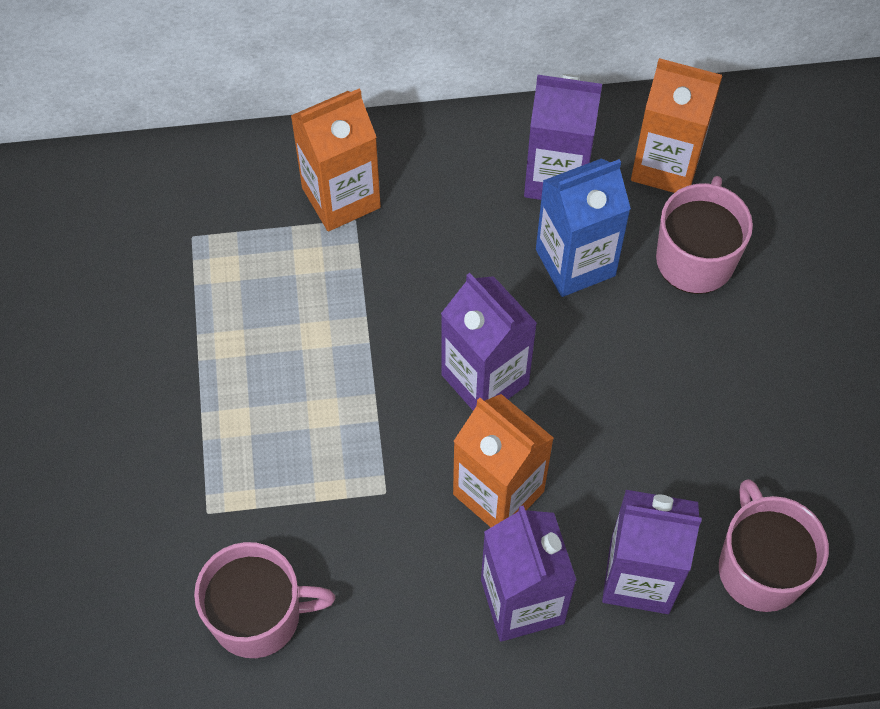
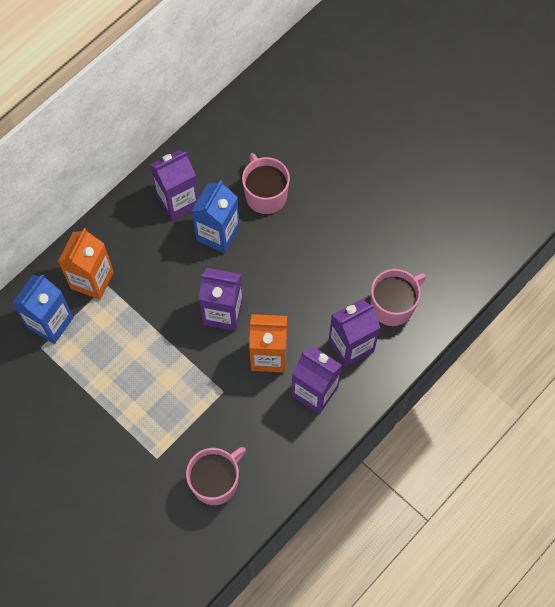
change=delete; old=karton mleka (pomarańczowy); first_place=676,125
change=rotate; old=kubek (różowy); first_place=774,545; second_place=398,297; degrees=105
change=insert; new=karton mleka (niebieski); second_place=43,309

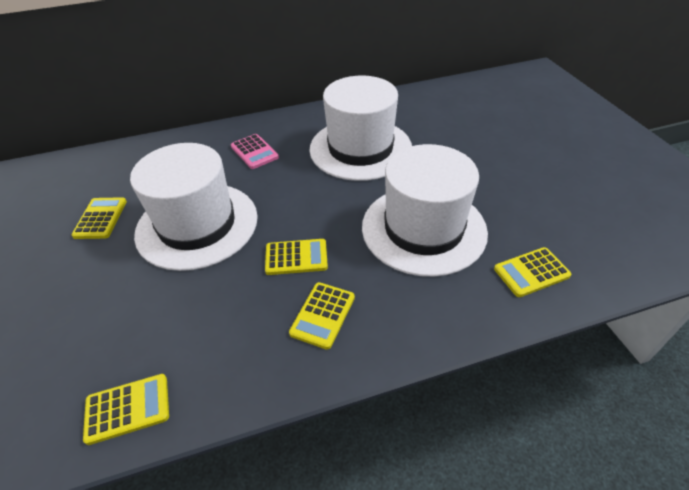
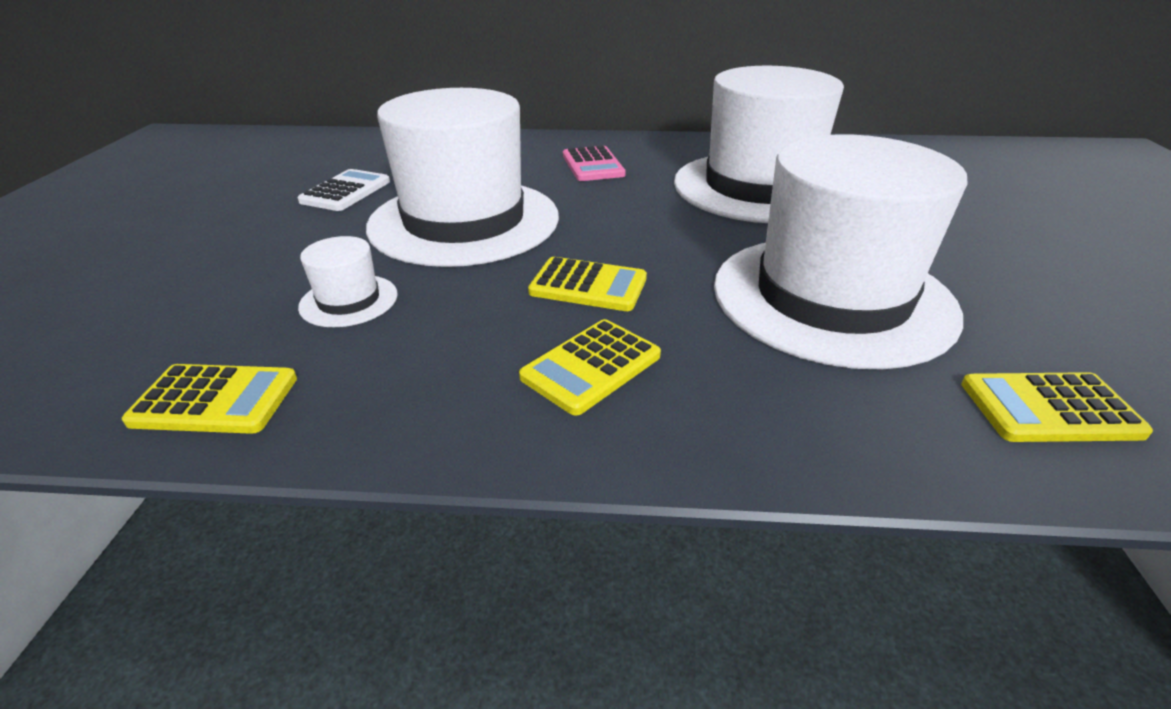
change=recolor; old=kalkulator (żółty); new=kalkulator (biały); first_place=99,218; second_place=344,190
change=insert; new=kapelusz (biały); second_place=348,281

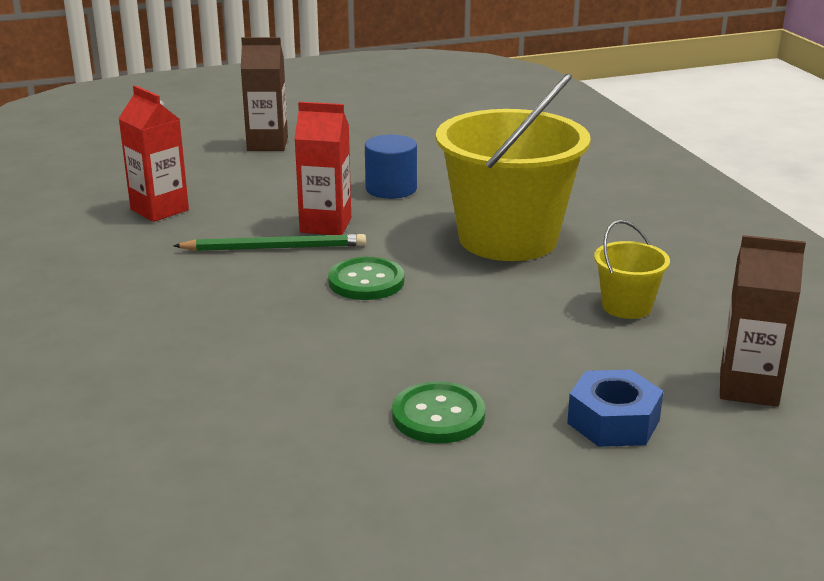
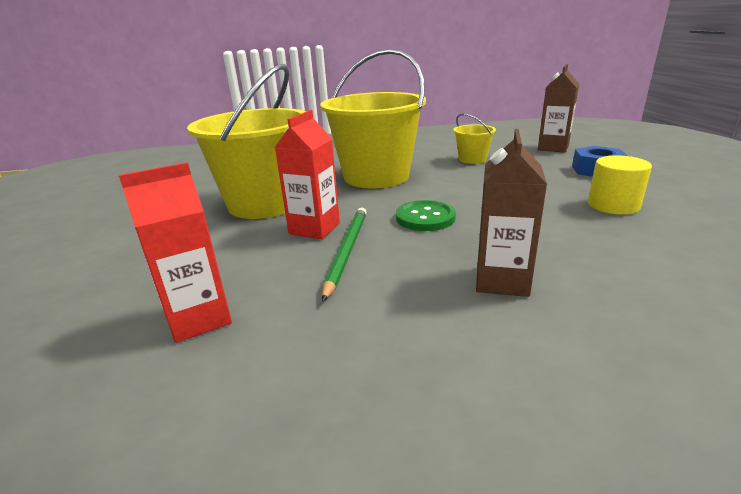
change=move; old=karton mleka (brązowy); first_place=264,94; second_place=511,213
change=replace; old=walec (niebieski); new=wiadro (żółty); first_place=391,167; second_place=246,141
change=replace; old=guzik (zielony); new=walec (żółty); first_place=438,412; second_place=620,185

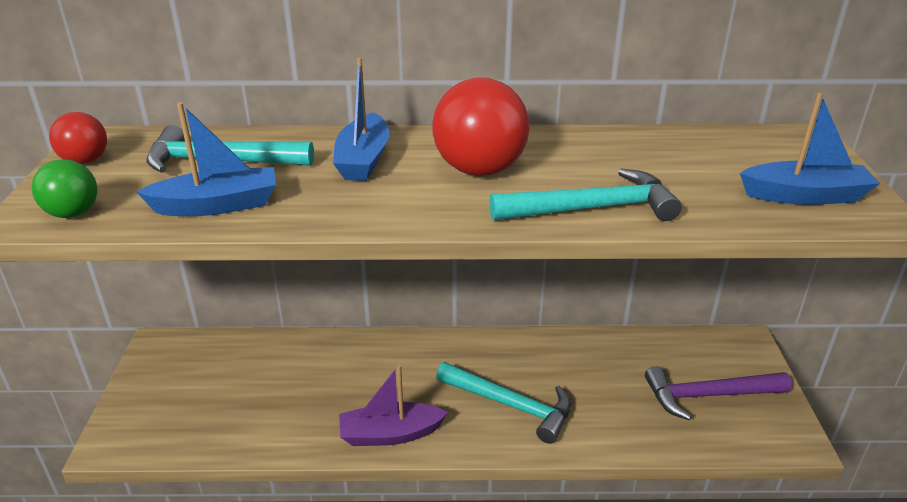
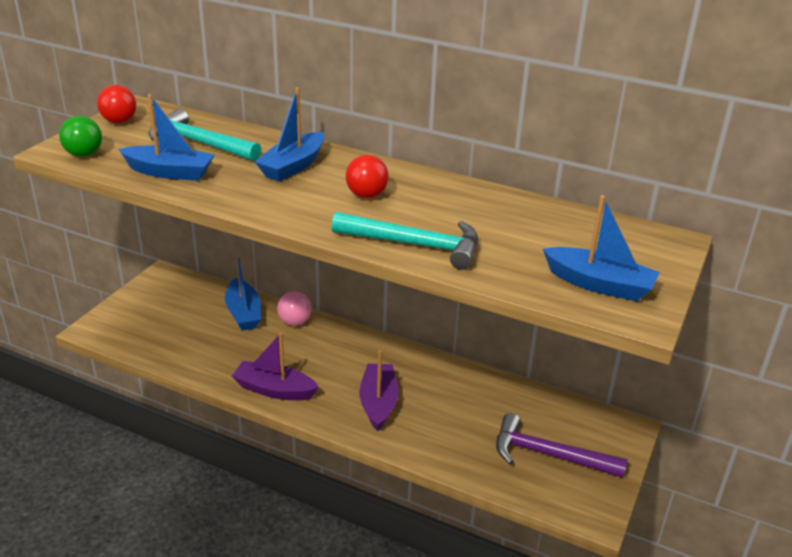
change=resize; old=piłka (czerwony); first_place=480,127; second_place=367,176; factor=0.56
change=replace; old=młotek (turkusowy); new=łódka (fioletowy); first_place=503,403; second_place=378,390
change=insert; new=łódka (niebieski); second_place=243,291
change=insert; new=piłka (różowy); second_place=294,308

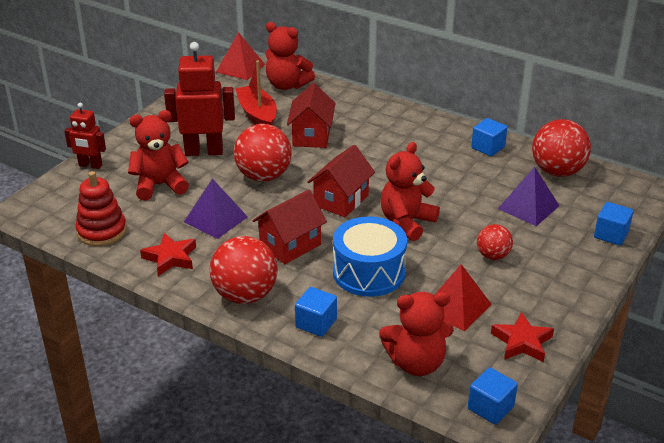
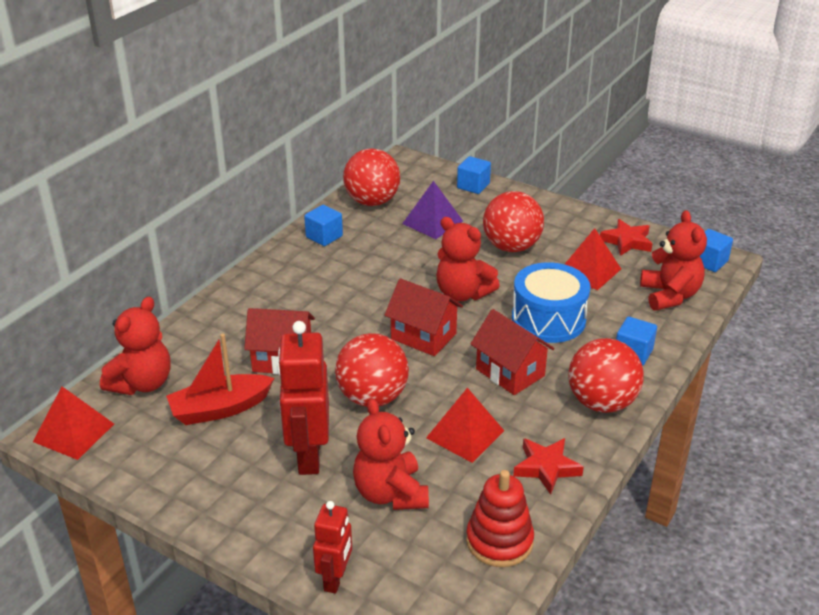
change=recolor; old=piramida (fioletowy); new=piramida (czerwony); first_place=216,208; second_place=465,425
change=resize; old=piłka (czerwony); first_place=495,242; second_place=513,221; factor=1.79

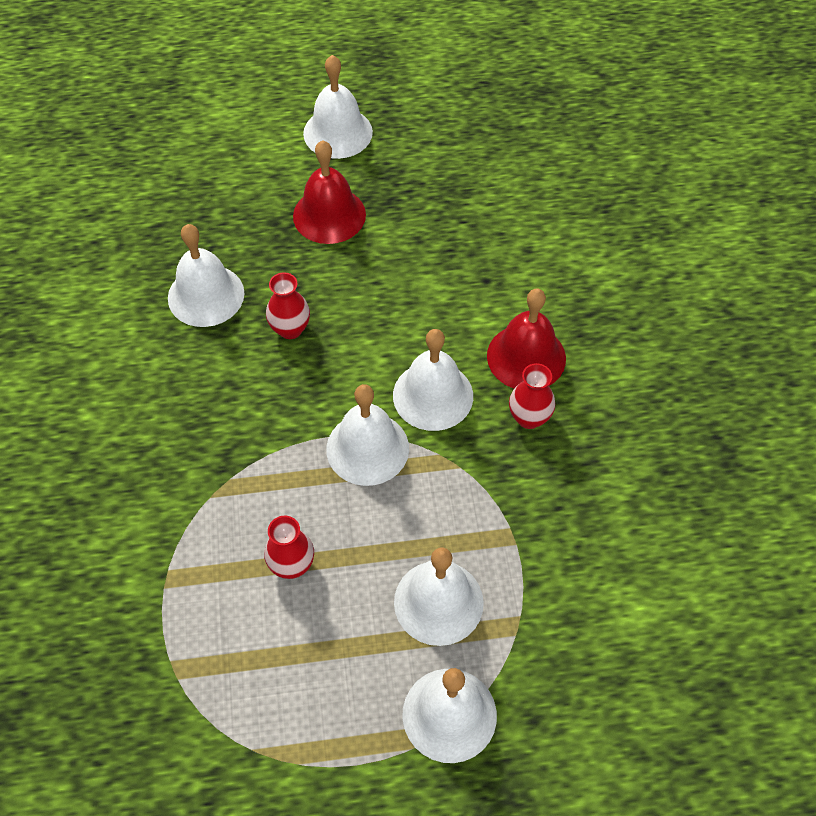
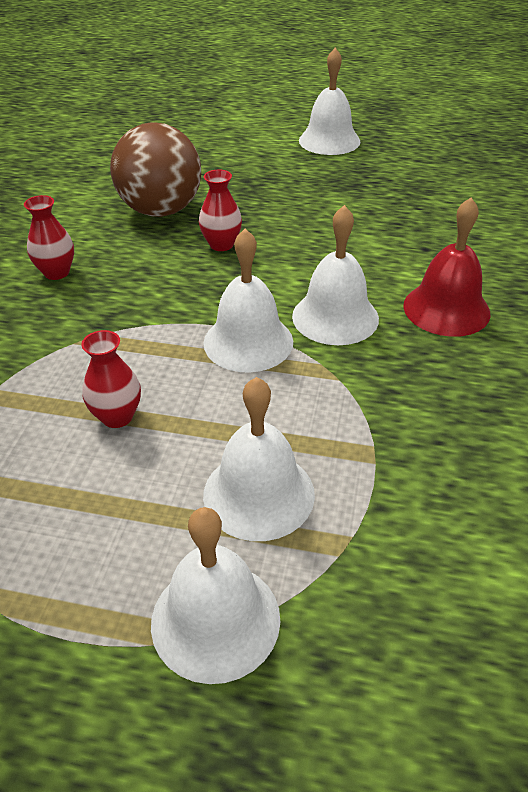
change=delete; old=dzwonek (czerwony); first_place=329,192
change=replace; old=dzwonek (biały); new=piłka (brązowy); first_place=206,275; second_place=155,169
change=move; old=wazon (czerwony); first_place=532,396; second_place=49,237

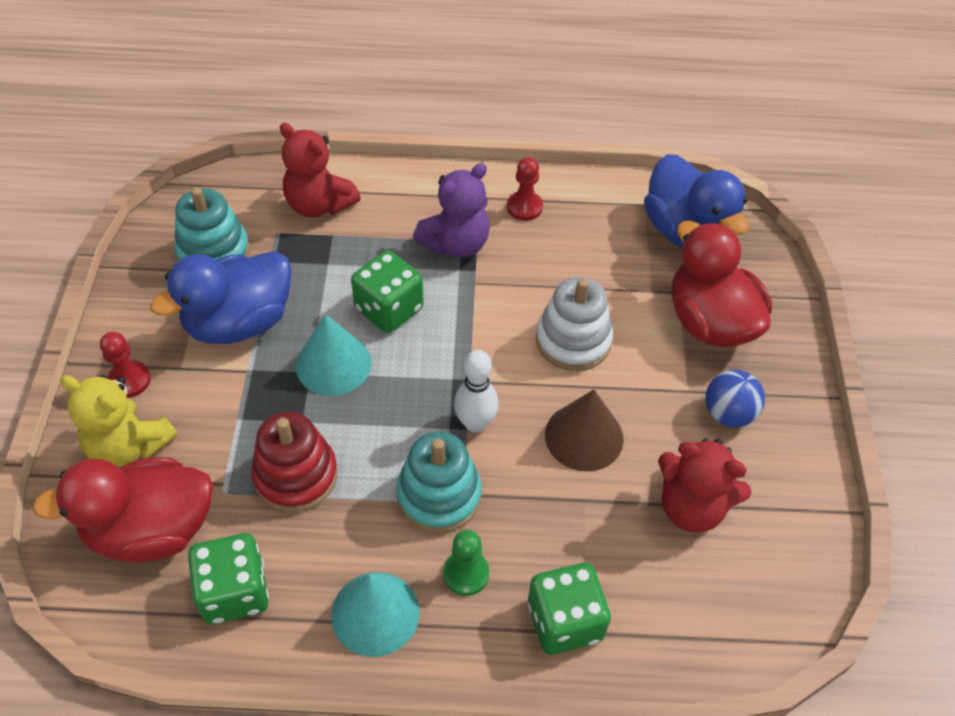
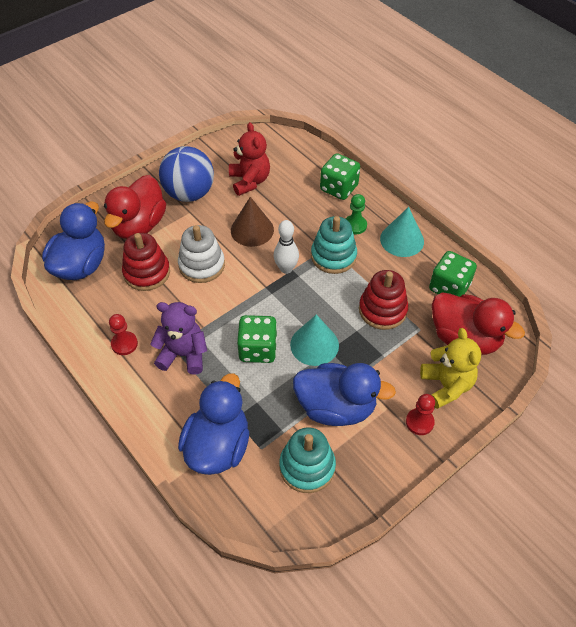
change=replace; old=miś (czerwony); new=kaczka (niebieski); first_place=320,170; second_place=213,424
change=resize; old=piłka (niebieski); first_place=735,398; second_place=186,174; factor=1.74
change=insert; new=zabawka nakładanka (czerwony); second_place=146,262

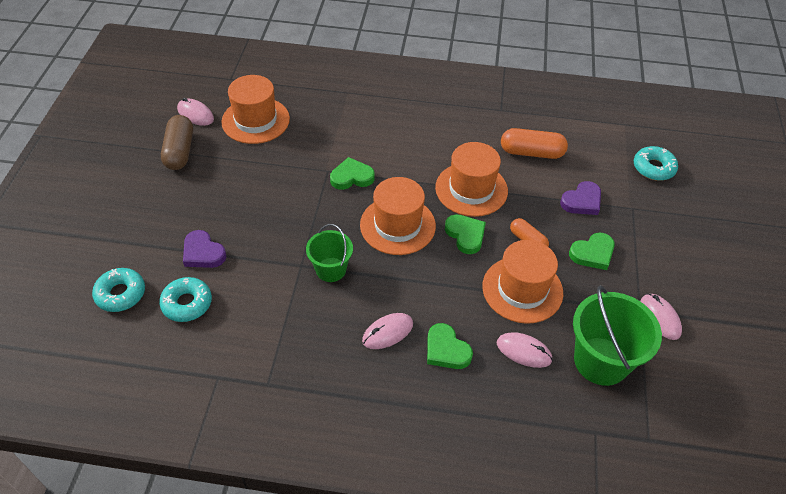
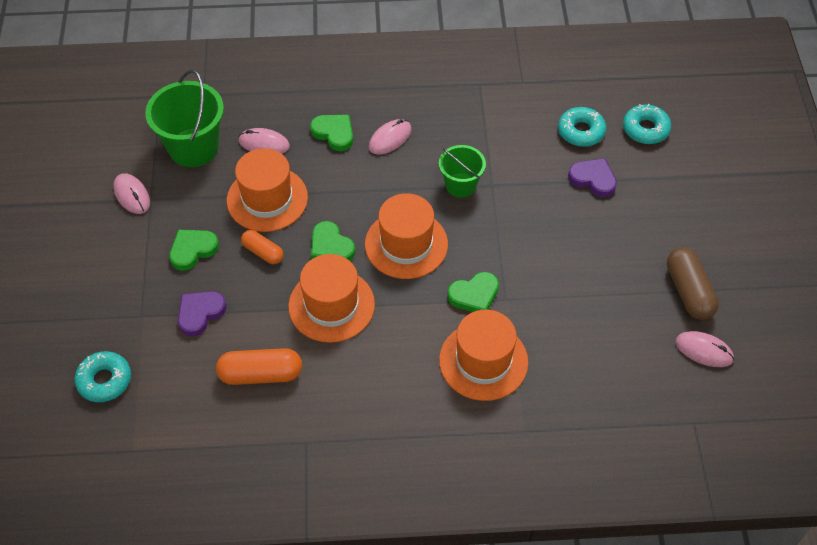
change=move; old=kapelusz (pomarańczowy); first_place=256,109; second_place=483,355

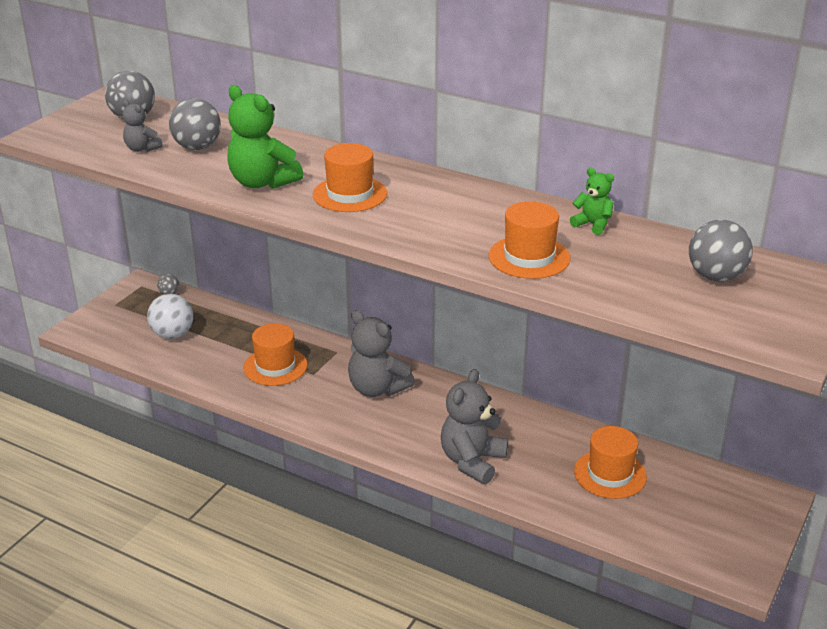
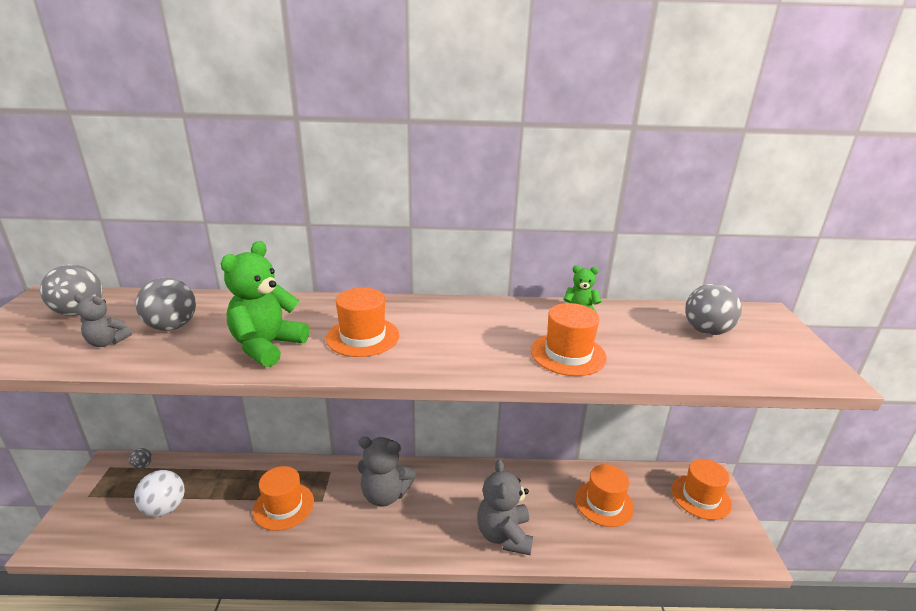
change=rotate; old=miś (zielony); first_place=265,137; second_place=265,304; degrees=105
change=insert; new=kapelusz (pomarańczowy); second_place=701,489

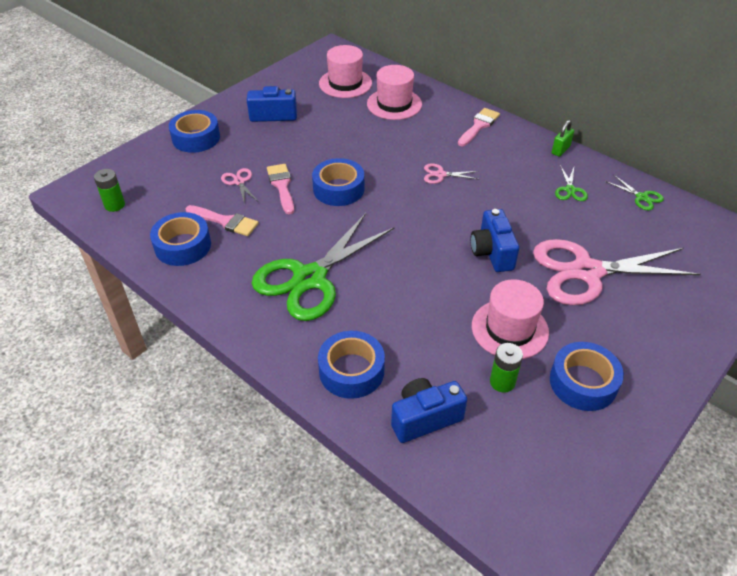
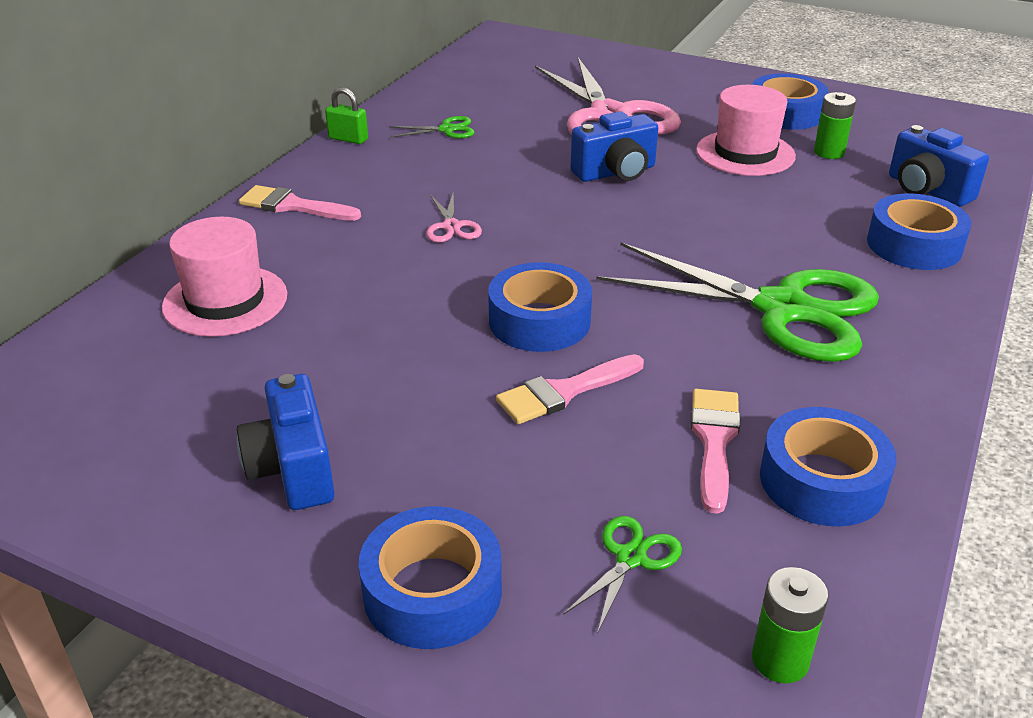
change=delete; old=kapelusz (różowy); first_place=345,71
change=delete; old=nożyczki (różowy); first_place=239,186
change=move; old=nożyczki (zielony); first_place=634,193; second_place=622,574

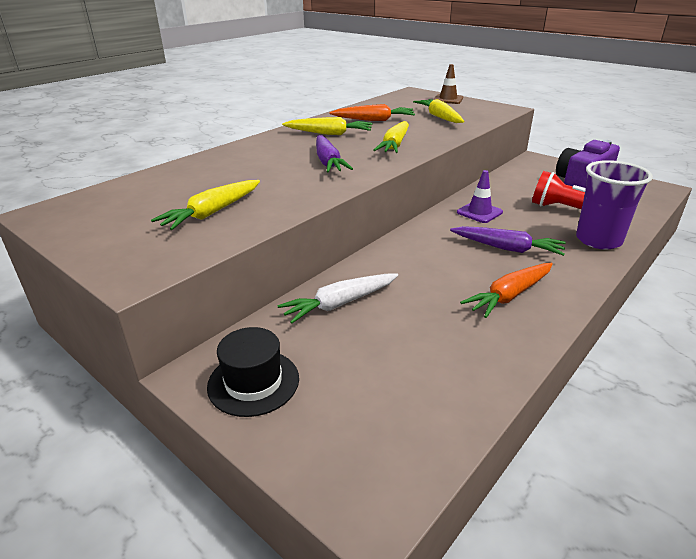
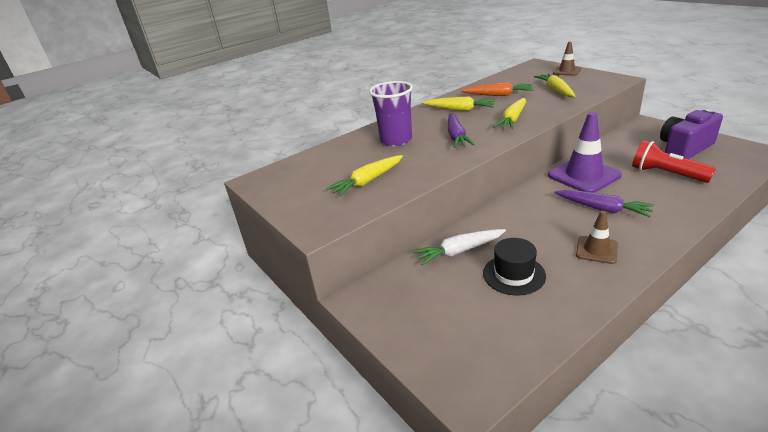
change=move; old=szklanka (fioletowy); first_place=614,205; second_place=391,113
change=resize; old=pachołek (fioletowy); first_place=480,196; second_place=585,152; factor=1.81
change=replace; old=marchewka (pomarańczowy); new=pachołek (brązowy); first_place=506,290; second_place=597,237
change=move; old=kapelusz (czarny); first_place=253,372; second_place=514,267

